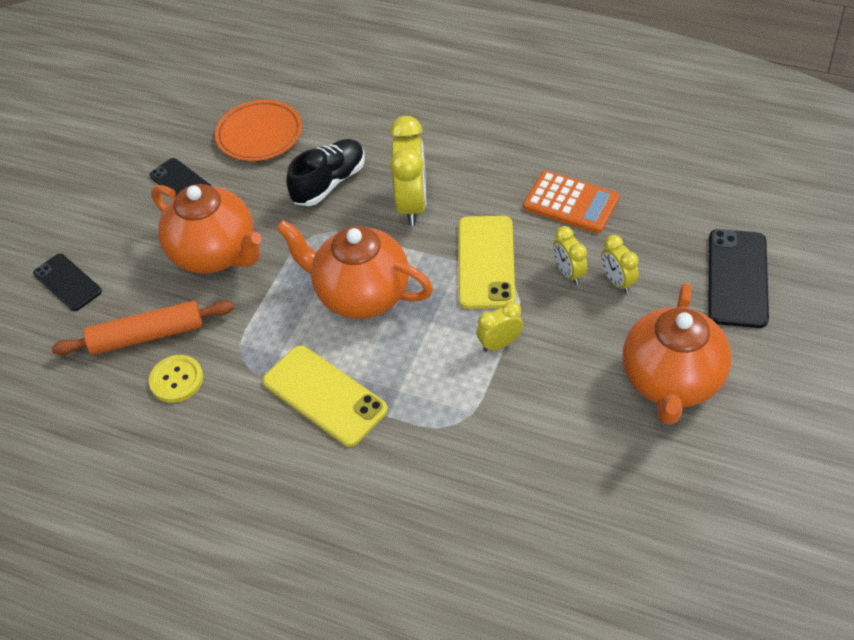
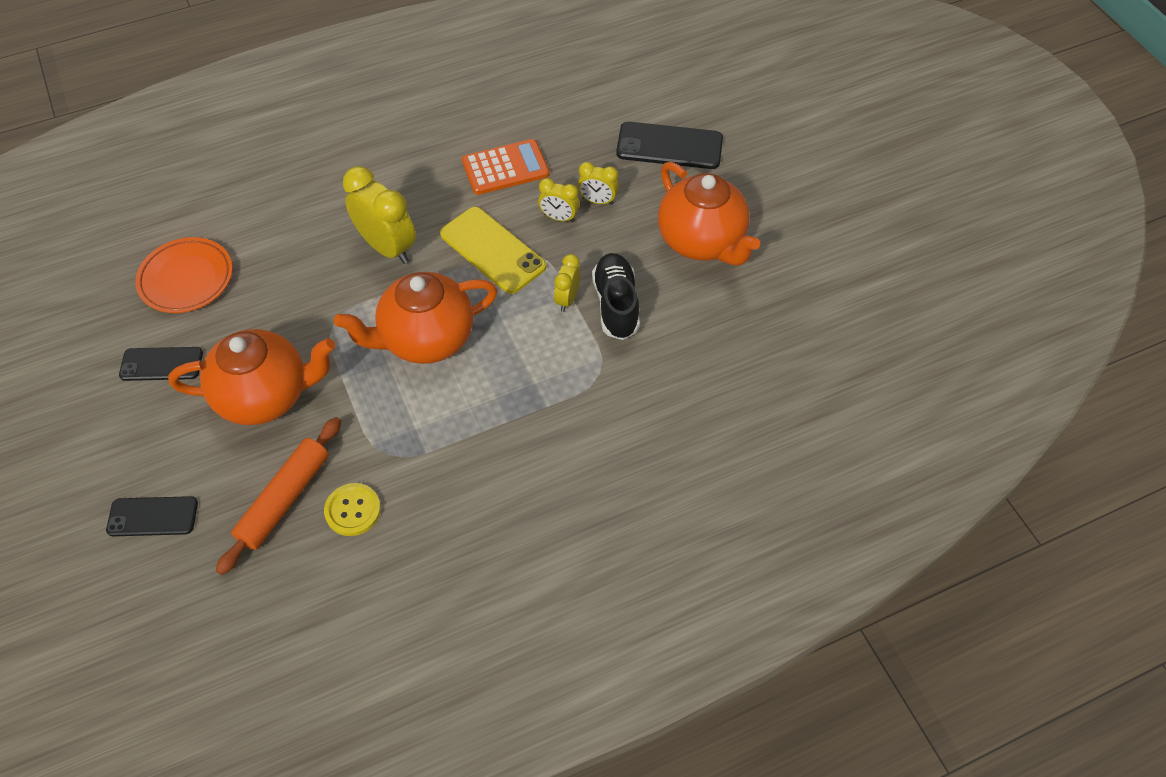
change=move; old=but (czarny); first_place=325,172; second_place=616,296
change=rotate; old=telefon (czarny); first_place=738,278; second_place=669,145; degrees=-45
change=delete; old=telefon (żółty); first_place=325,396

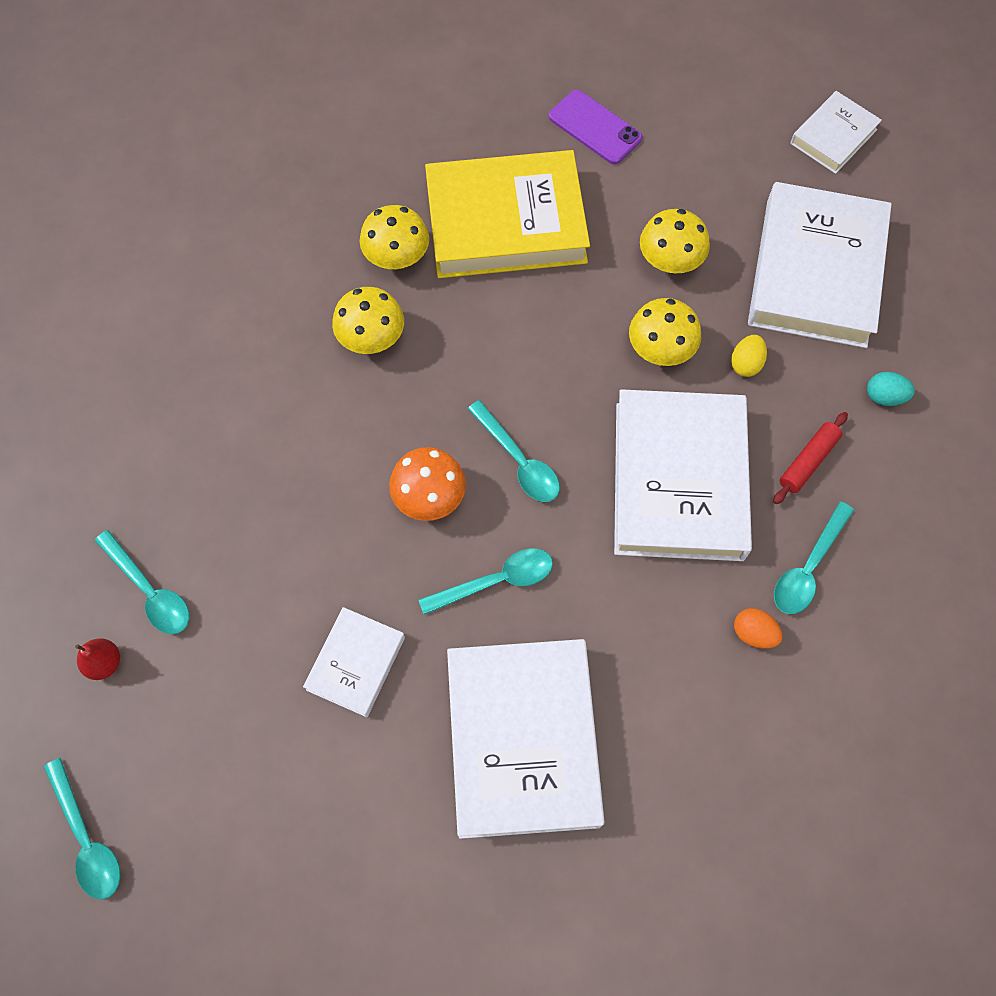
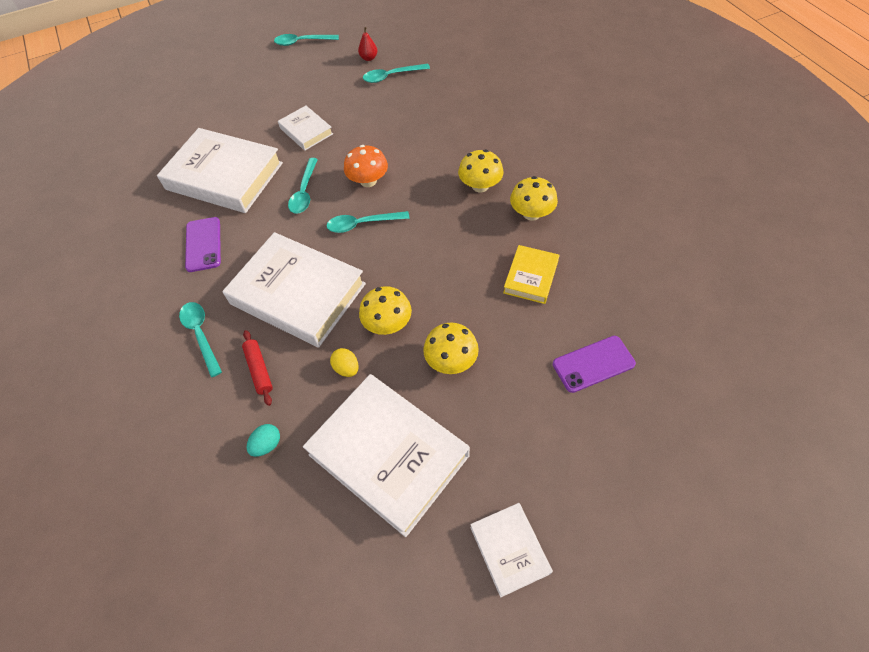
change=resize; old=książka (żółty); first_place=507,214; second_place=531,274; factor=0.5
change=delete; old=jajko (pomarańczowy); first_place=758,628
change=insert; new=telefon (fioletowy); second_place=203,244

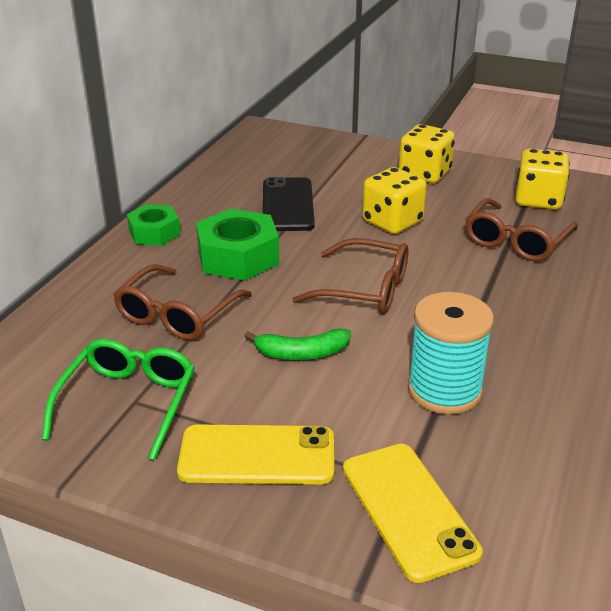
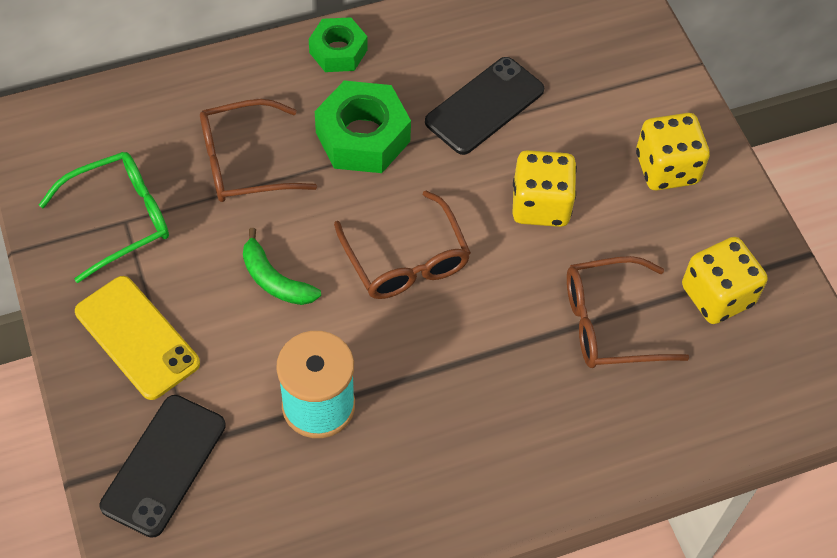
change=recolor; old=telefon (żółty); new=telefon (czarny); first_place=413,513; second_place=163,466

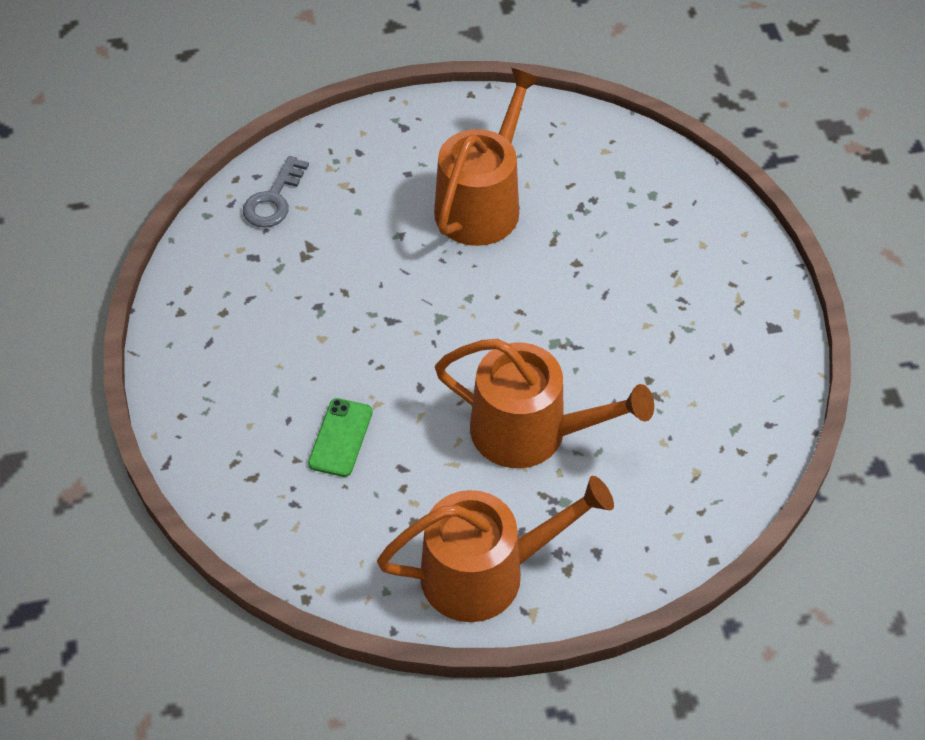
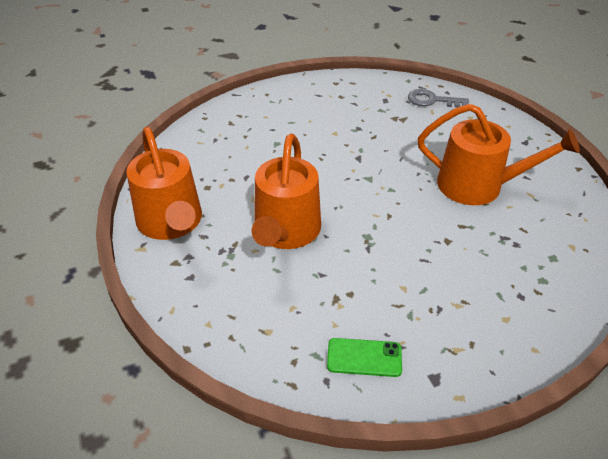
change=move; old=telefon (zielony); first_place=340,437; second_place=364,357

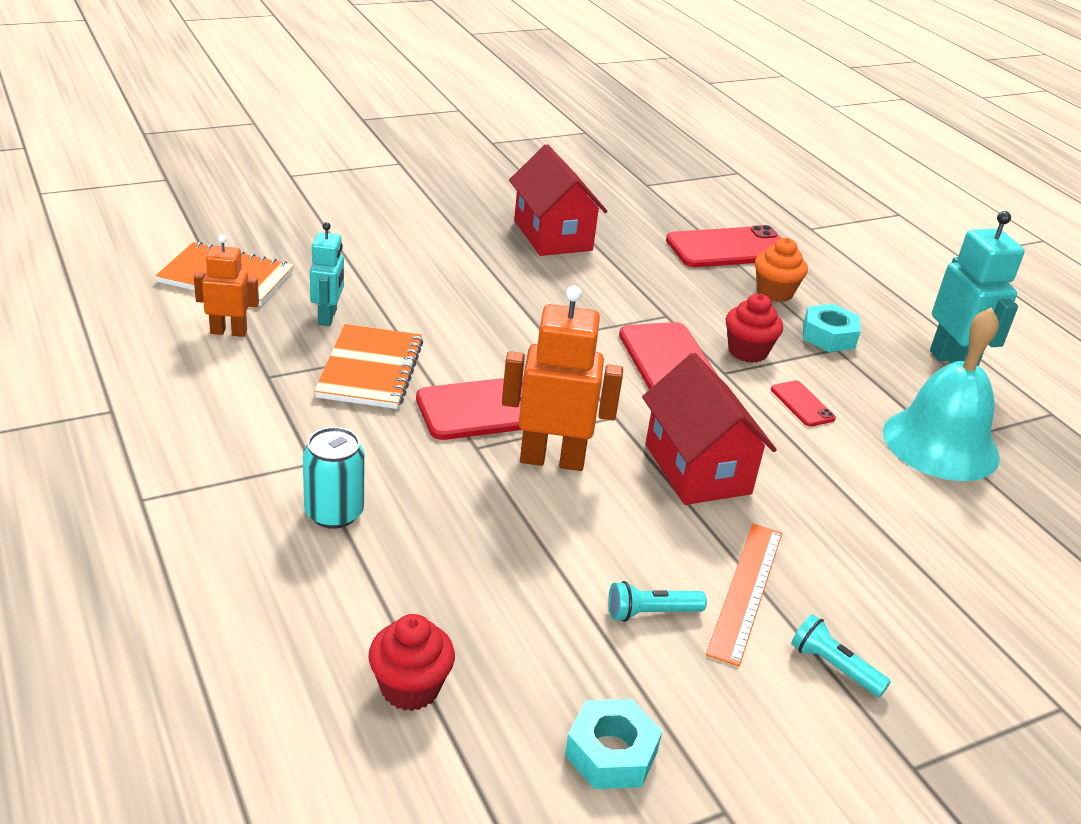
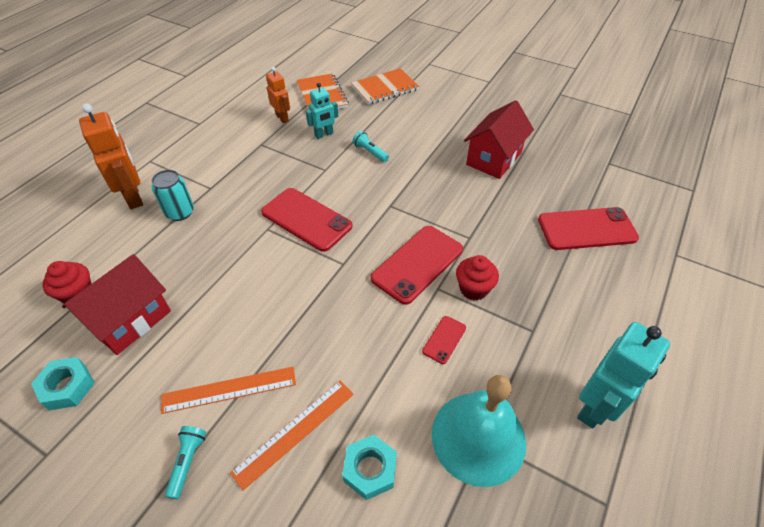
change=rotate; old=telefon (czerwony); first_place=723,246; second_place=588,228; degrees=-45
change=delete; old=muffinka (pomarańczowy); first_place=781,270
change=move; old=robot (pomarańczowy); first_place=562,378; second_place=111,156
change=move; old=nakrętka (turkusowy); first_place=832,328; second_place=369,467
change=move; old=zeszyt (pomarańczowy); first_place=368,366; second_place=385,86
change=move; old=domek (czerwony); first_place=709,429; second_place=116,304
change=move; old=latarka (turkusowy); first_place=657,601; second_place=371,146
change=insert; new=linijka (pomarańczowy); second_place=292,435

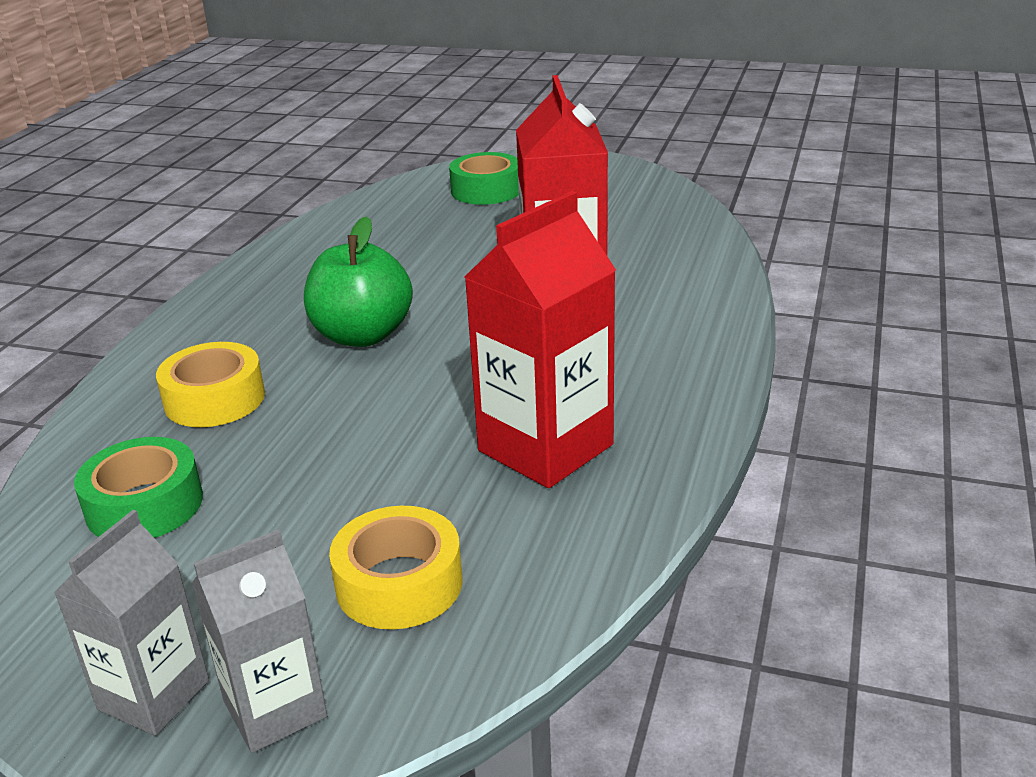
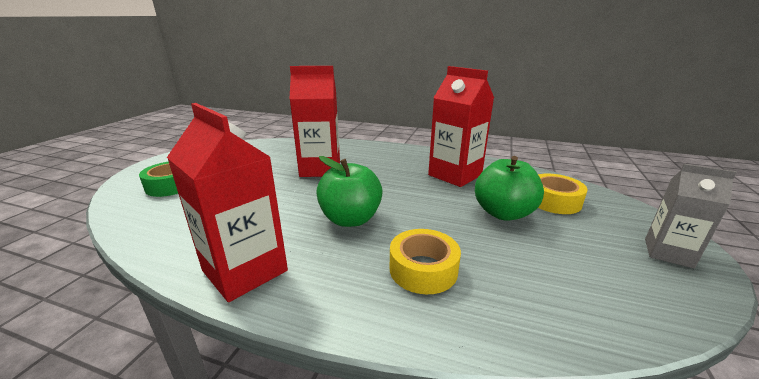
change=delete; old=taśma klejąca (zielony); first_place=138,487
change=delete; old=karton mleka (szary); first_place=259,641
change=insert; new=karton mleka (czerwony); second_place=227,202
change=insert; new=jabłko (zielony); second_place=509,188

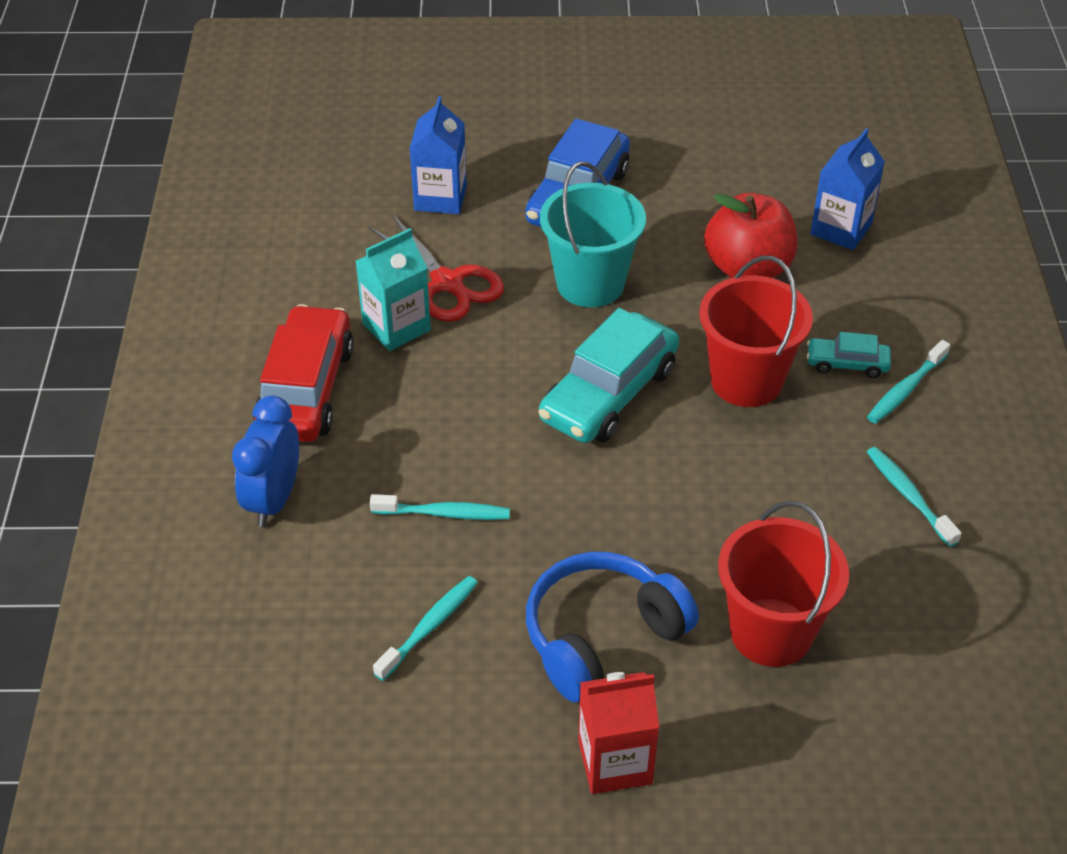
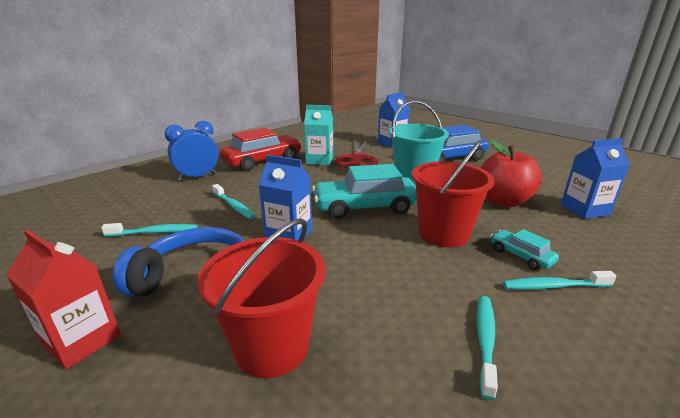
change=insert; new=karton mleka (niebieski); second_place=285,197

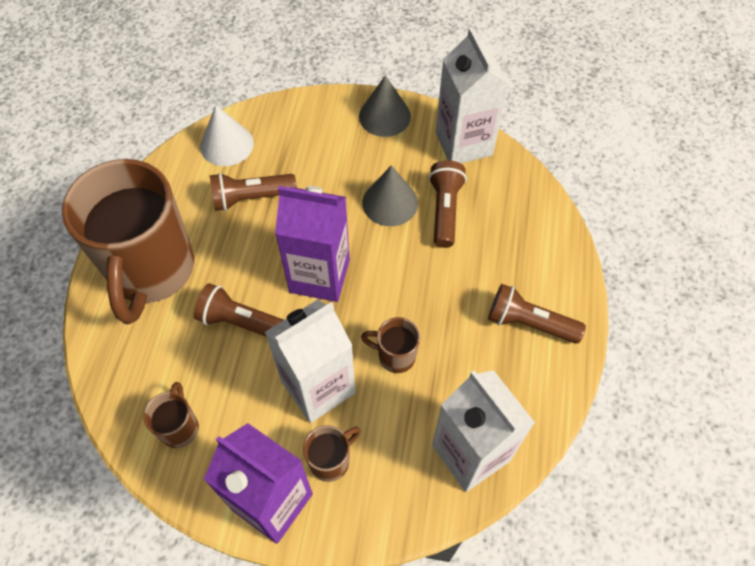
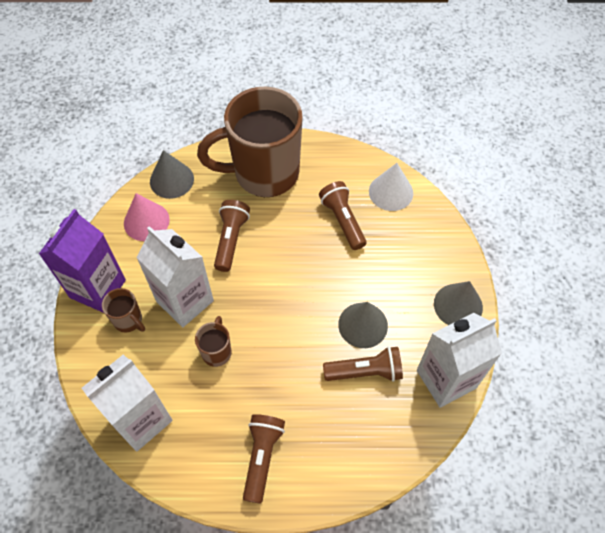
change=delete; old=karton mleka (fioletowy); first_place=312,244
change=replace; old=kubek (brązowy); new=stożek (różowy); first_place=171,415; second_place=147,217
change=insert; new=stożek (szary); second_place=172,174

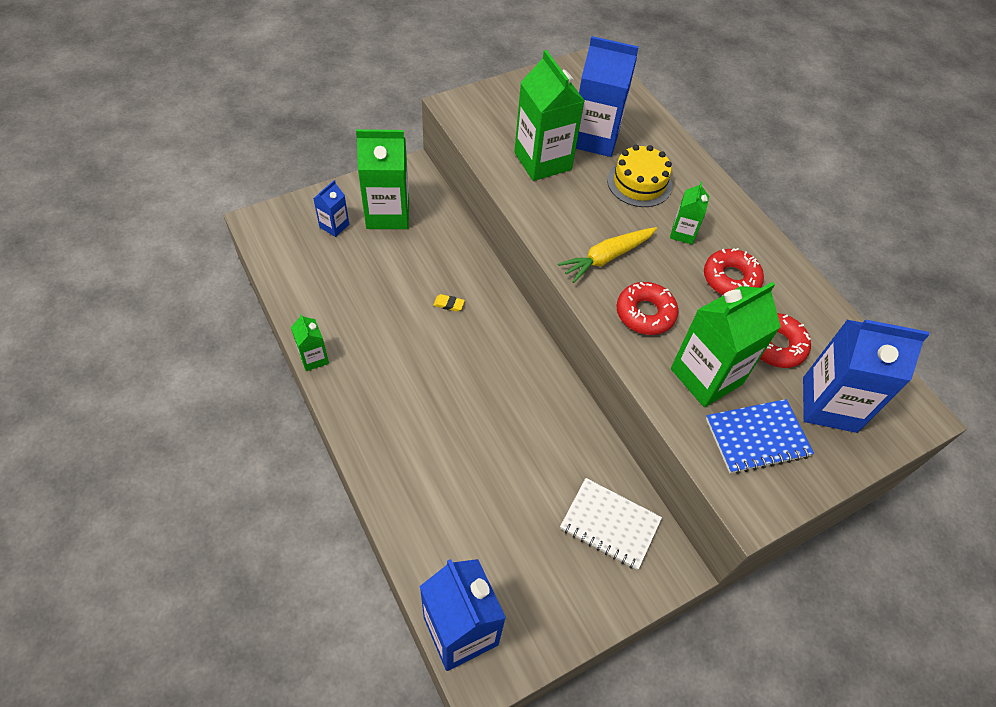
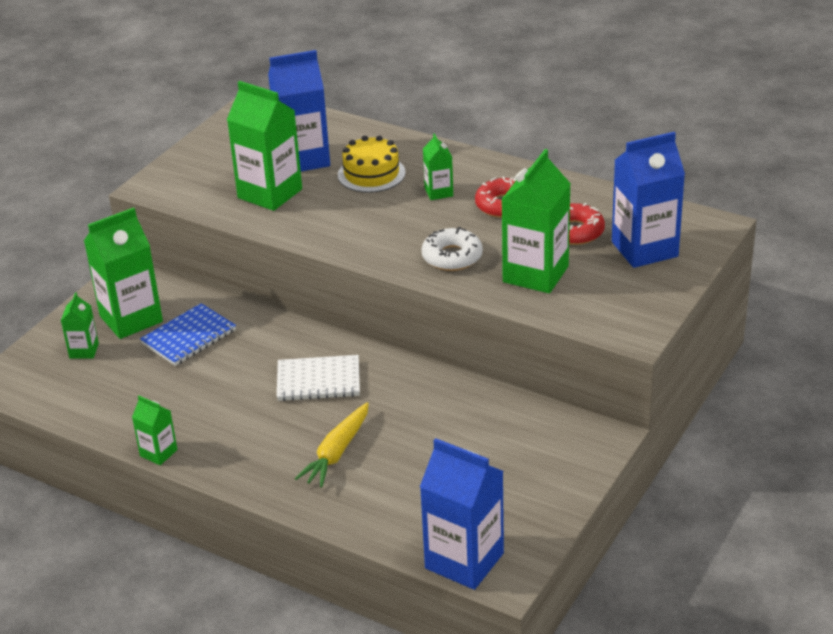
change=recolor; old=karton mleka (niebieski); new=karton mleka (zielony); first_place=331,208; second_place=80,325
change=move; old=marchewka (żółty); first_place=607,255; second_place=332,445
change=recolor; old=donut (czerwony); new=donut (biały); first_place=647,308; second_place=452,249
change=delete; old=gumka do mazania (żółty); first_place=449,303
change=move; old=zeszyt (niebieski); first_place=760,436; second_place=188,334
change=move; old=zeszyt (biały); first_place=611,524; second_place=318,378

